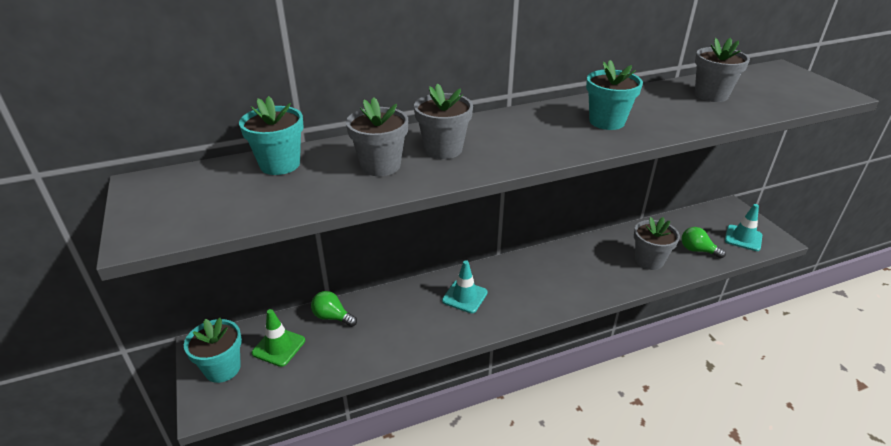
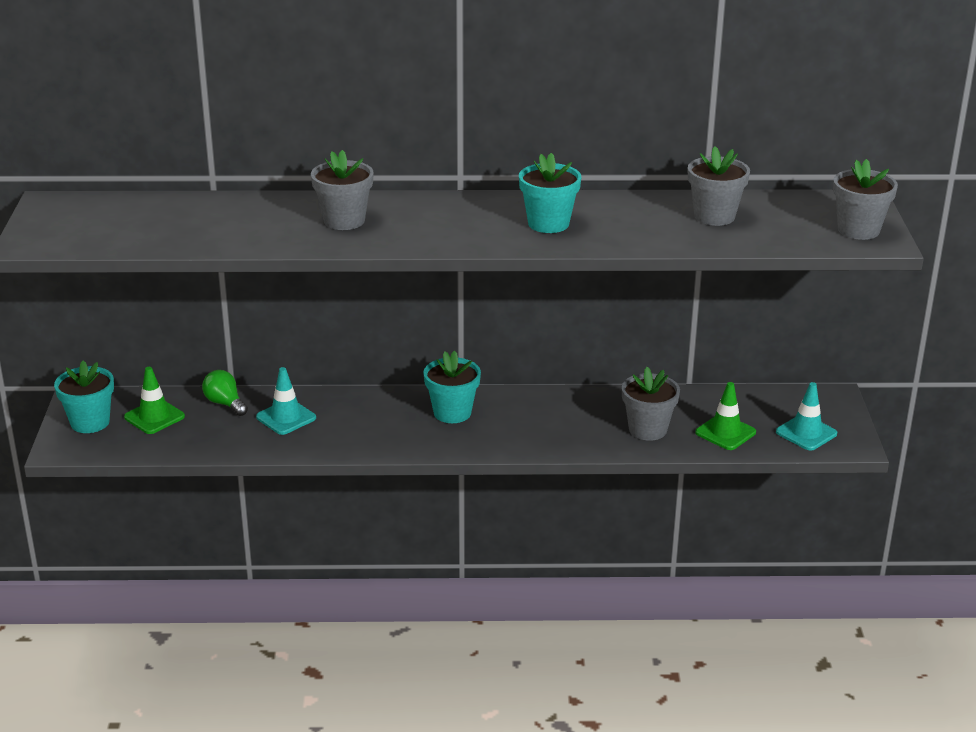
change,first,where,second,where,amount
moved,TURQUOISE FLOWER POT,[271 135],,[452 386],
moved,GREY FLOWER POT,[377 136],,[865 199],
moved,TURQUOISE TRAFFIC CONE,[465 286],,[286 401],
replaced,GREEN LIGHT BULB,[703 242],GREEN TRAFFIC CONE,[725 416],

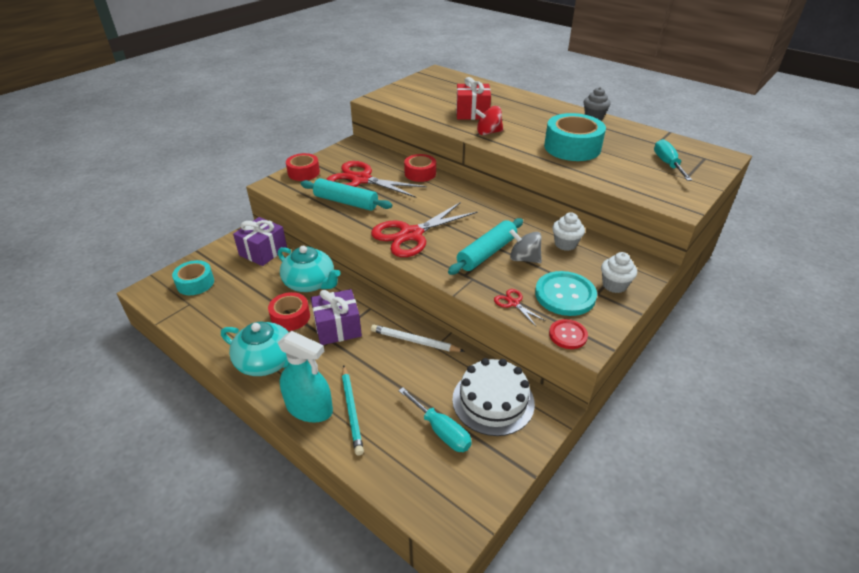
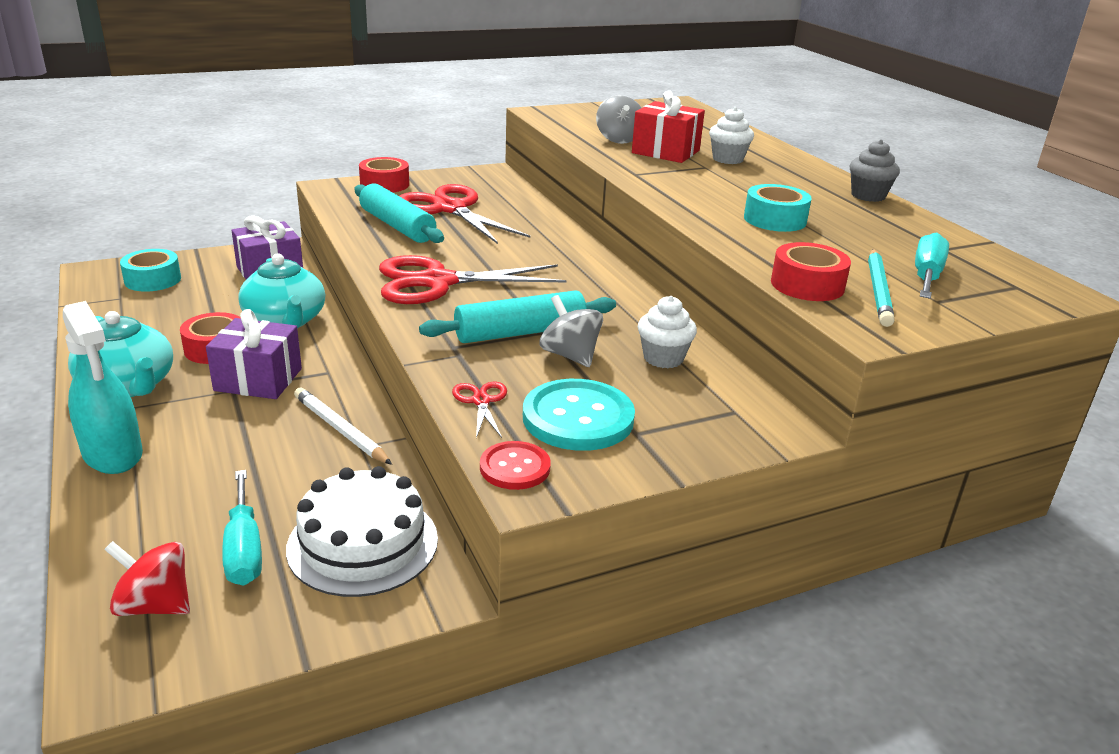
change,first,where,second,where,amount
moved,TURQUOISE PENCIL,[353 410],,[881 288],
moved,RED TAPE,[420 168],,[811 271],
moved,RED SPINNING TOP,[489 120],,[147 578],
resized,TURQUOISE TAPE,[575 137],,[778 208],x0.61
moved,WHITE CUPCAKE,[619 272],,[731 135],
added,,,GREY SPINNING TOP,[618 119],

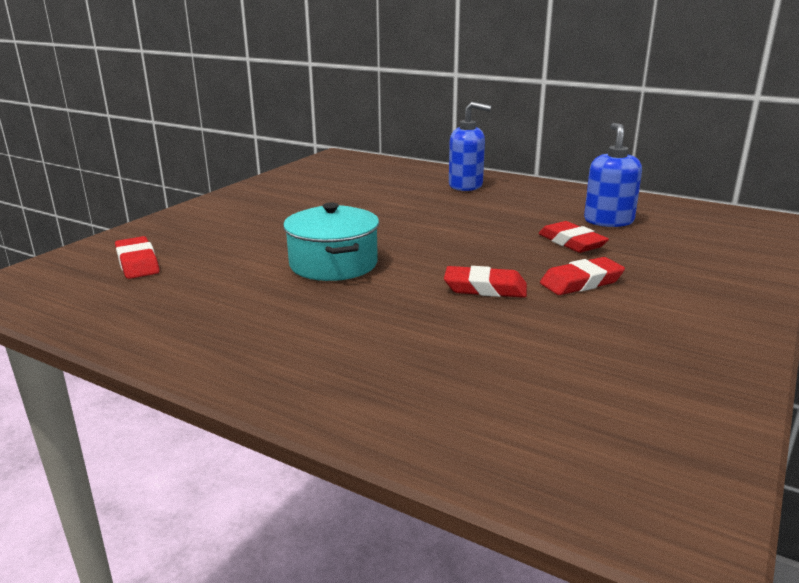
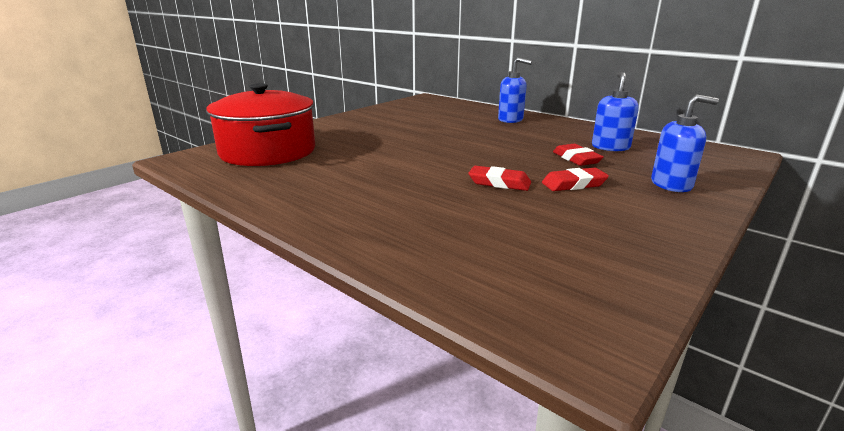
change,first,where,second,where,amount
replaced,RED ERASER,[137 257],RED POT,[260 124],
removed,TURQUOISE POT,[331 241],,,
added,,,BLUE SOAP DISPENSER,[685 143],

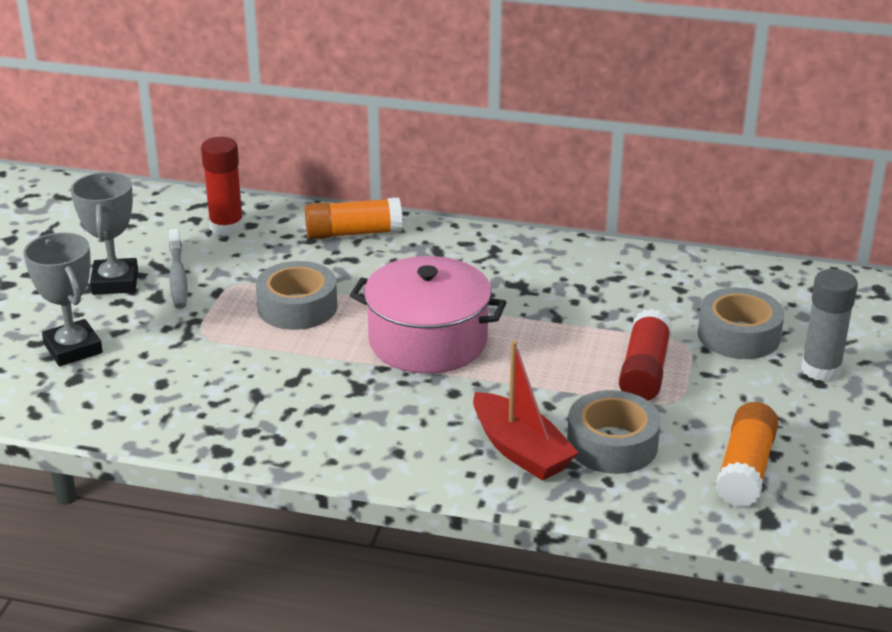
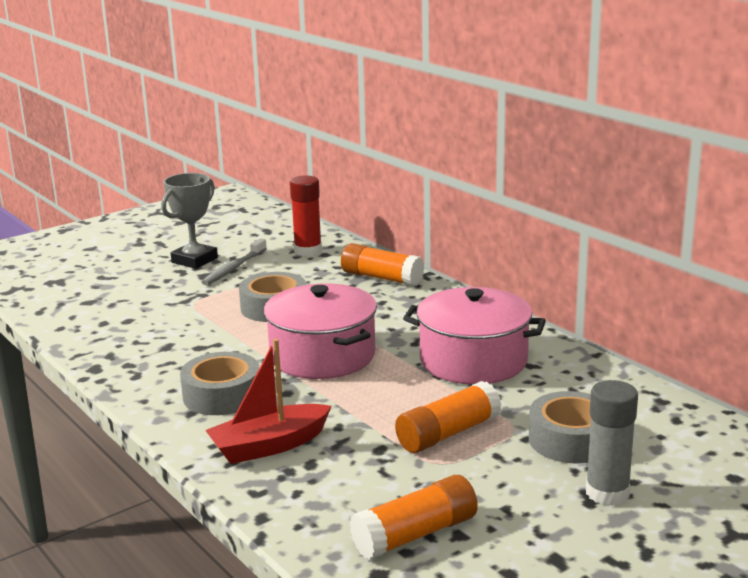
change,first,where,second,where,amount
removed,GREY TROPHY,[63 299],,,
turned,RED BOAT,[526 410],,[268 401],60 degrees clockwise
moved,GREY TAPE,[614 432],,[219 383],
recoloured,RED GLUE STICK,[645 355],ORANGE GLUE STICK,[448 417],
added,,,PINK POT,[474 336],

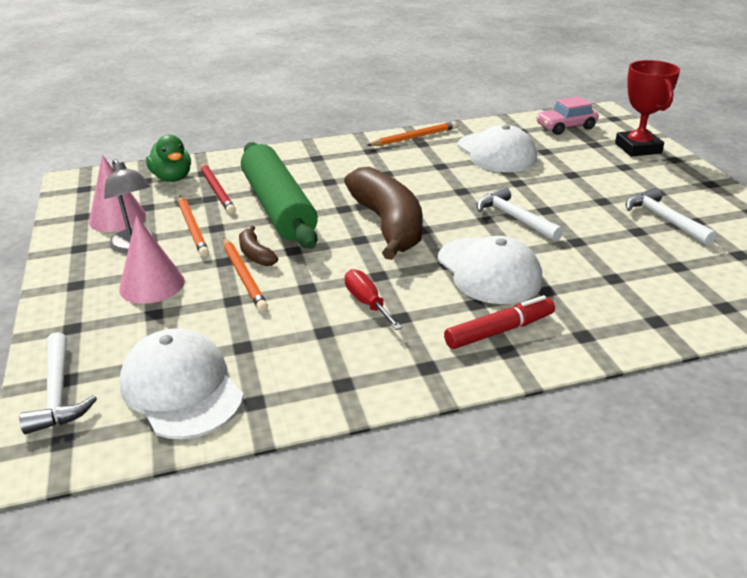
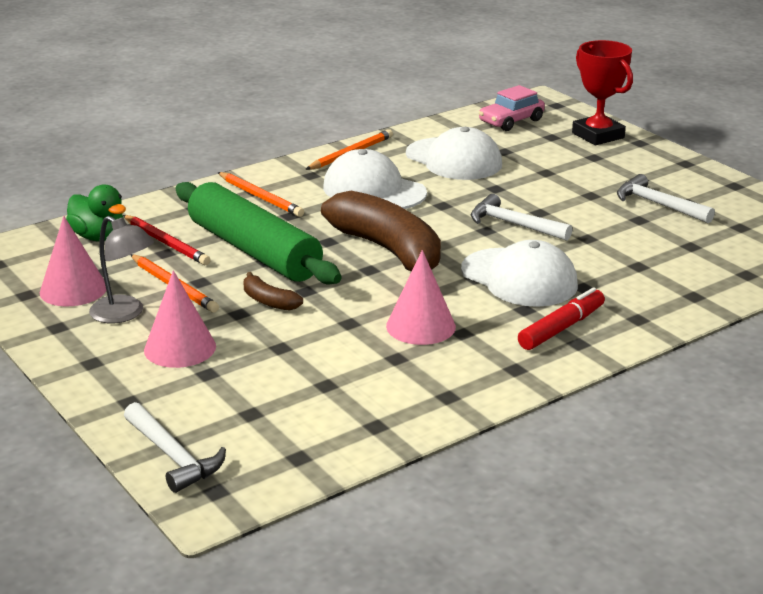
change,first,where,second,where,amount
moved,WHITE CAP,[182 383],,[375 179],
moved,ORANGE PENCIL,[245 275],,[261 194],
replaced,RED SCREWDRIVER,[373 299],PINK CONE,[421 297],

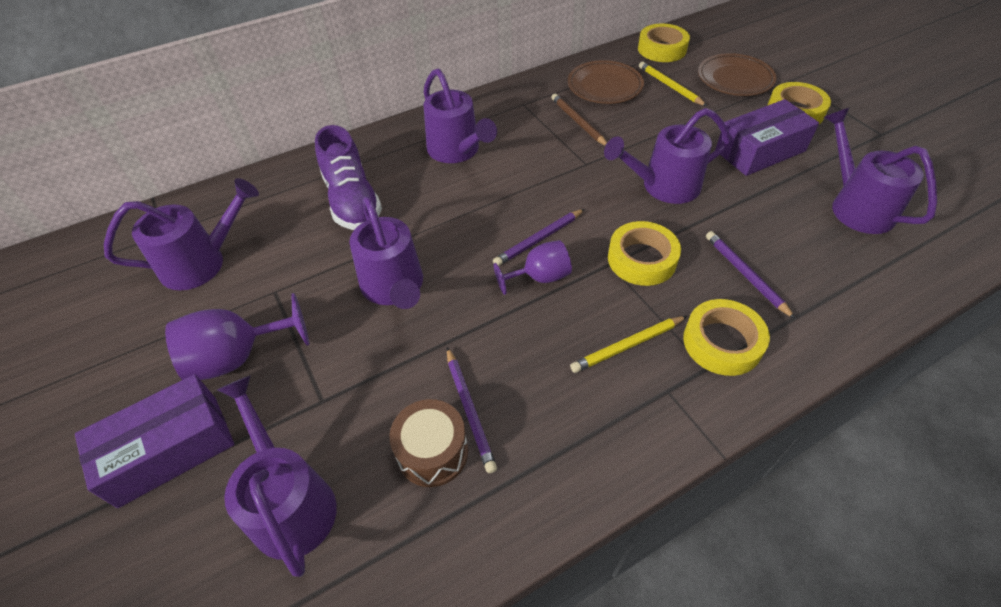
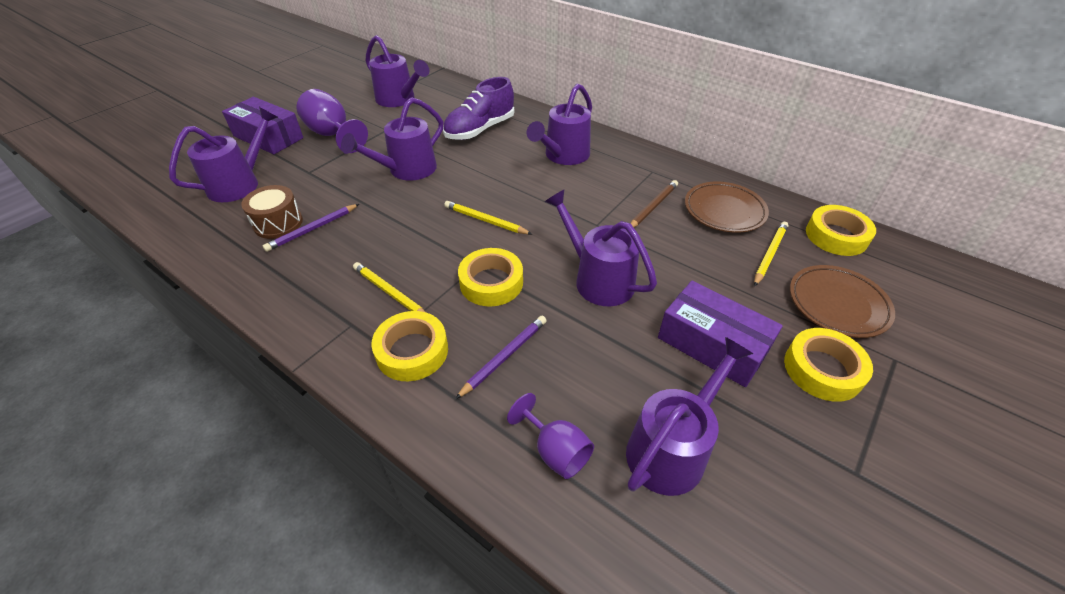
change,first,where,second,where,amount
recoloured,PURPLE PENCIL,[538 237],YELLOW PENCIL,[488 217],
moved,PURPLE GOBLET,[533 267],,[550 436],

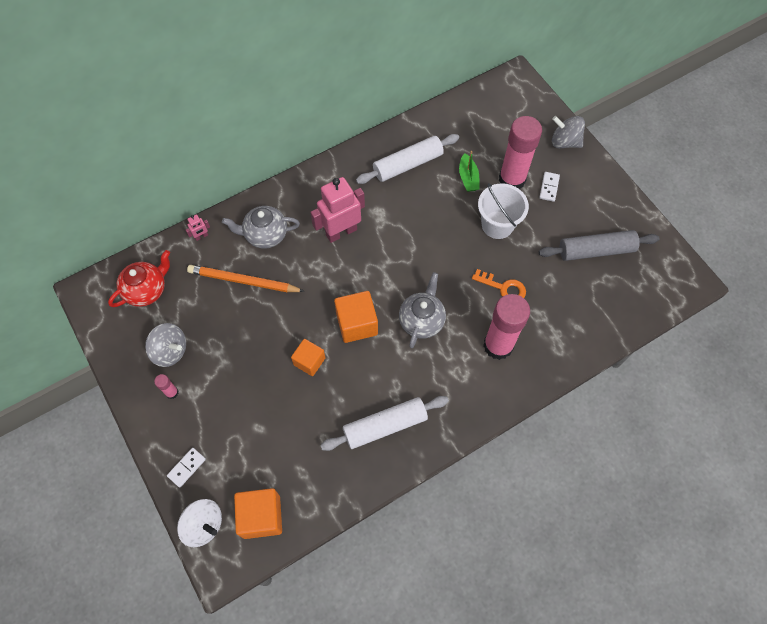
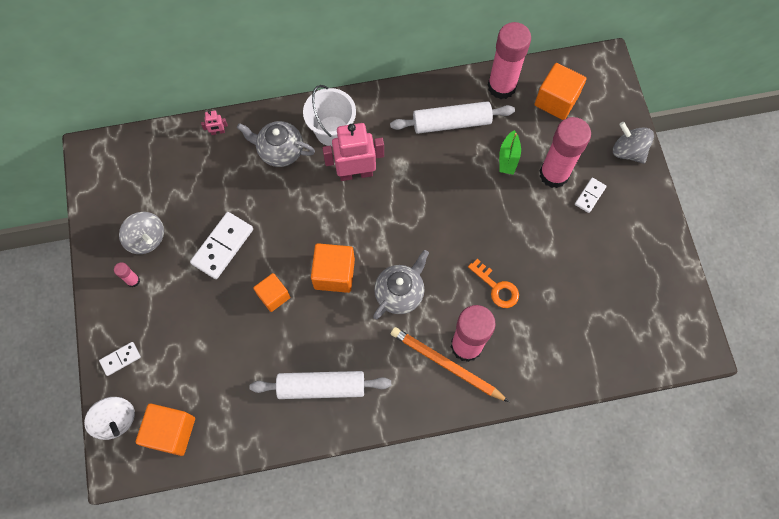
change,first,where,second,where,amount
removed,RED TEAPOT,[139 278],,,
moved,ORANGE PENCIL,[246 279],,[450 364],
moved,WHITE BUCKET,[503 211],,[329 115],
removed,GREY ROLLING PIN,[599 245],,,
added,,,WHITE DOMINO,[221 245],
added,,,PINK GLUE STICK,[509 60],
added,,,ORANGE CUBE,[561 91],

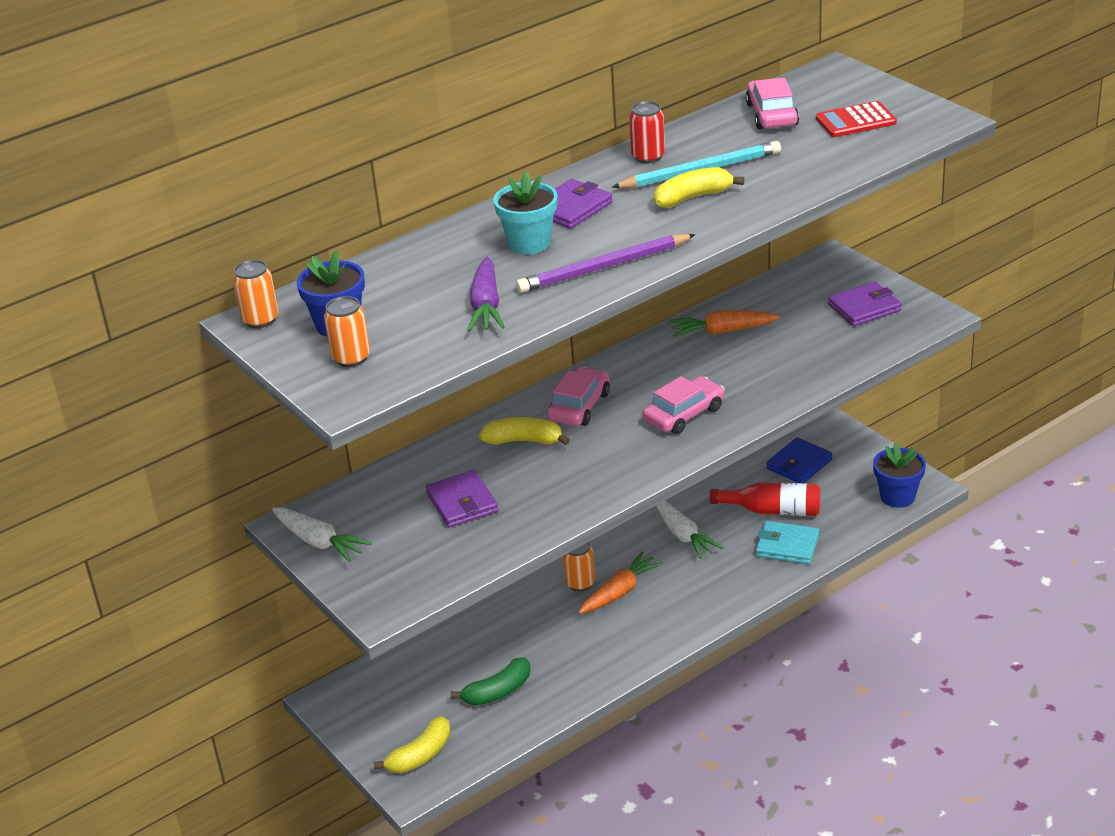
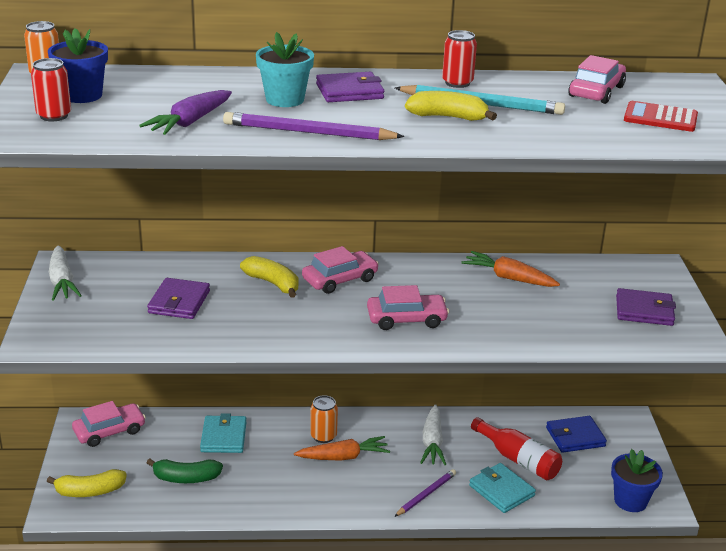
change,first,where,second,where,amount
recoloured,ORANGE CAN,[347 331],RED CAN,[51 89],
added,,,PINK CAR,[109 424],
added,,,TURQUOISE WALLET,[223 433],
added,,,PURPLE PENCIL,[425 493],

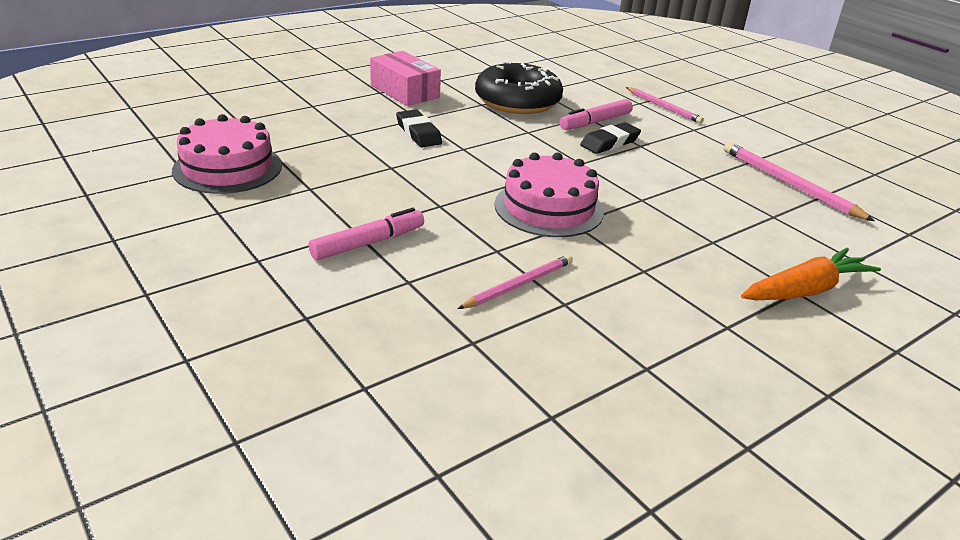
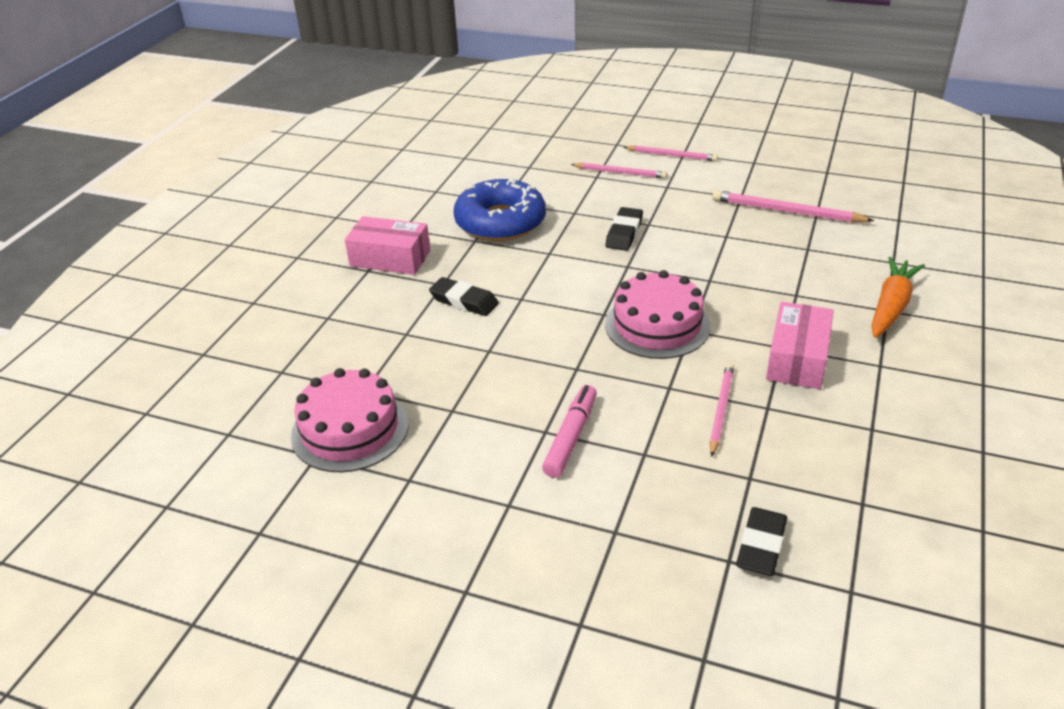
change,first,where,second,where,amount
recoloured,BLACK DONUT,[519 87],BLUE DONUT,[500 210],
removed,PINK MARKER,[596 114],,,
added,,,PINK PENCIL,[671 153],
added,,,BLACK ERASER,[761 541],
added,,,PINK BOX,[800 345],

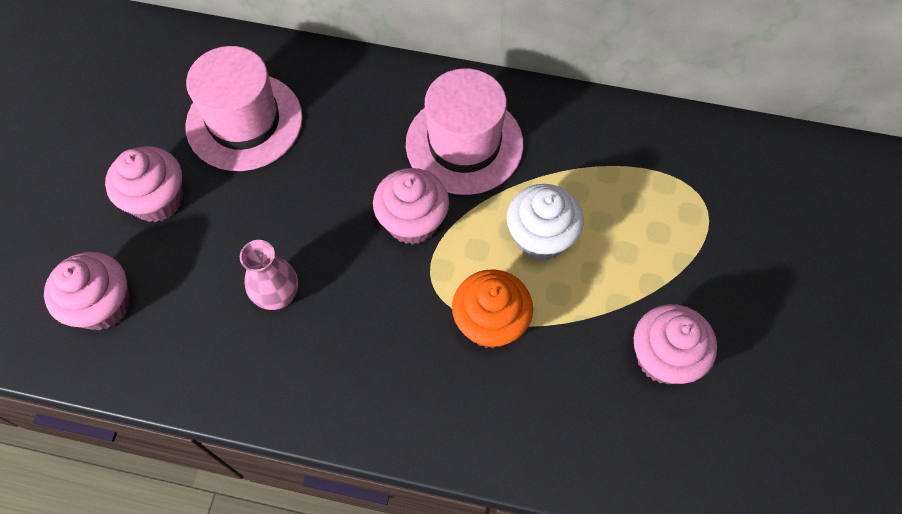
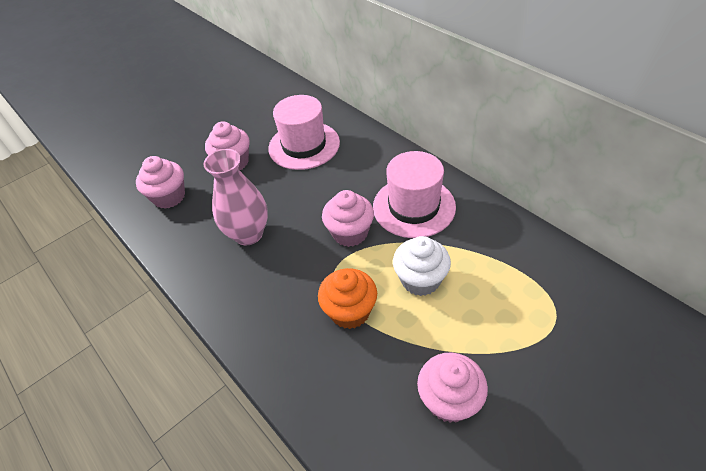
change,first,where,second,where,amount
resized,PINK VASE,[269 275],,[235 197],x1.56

